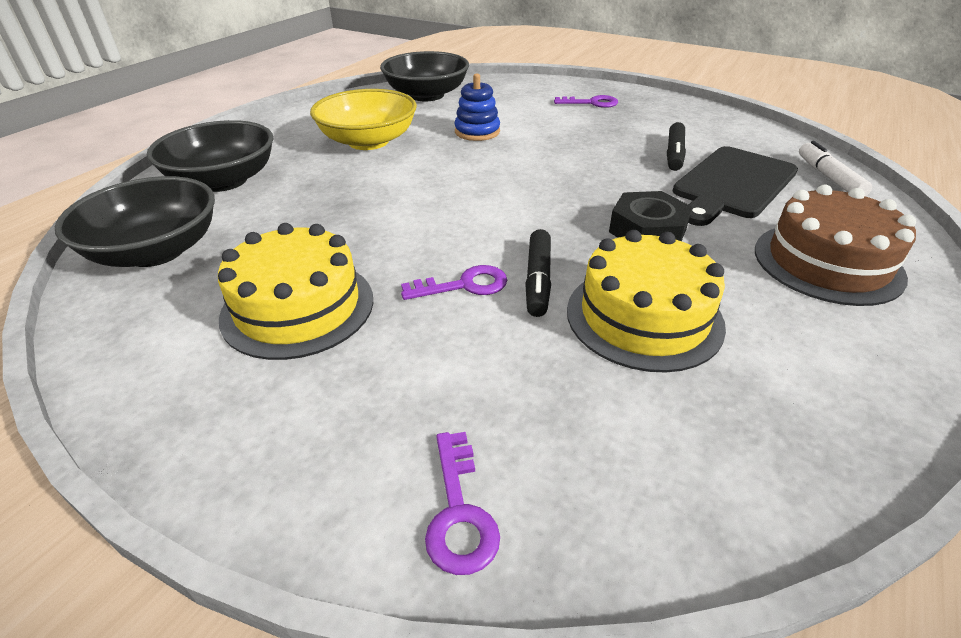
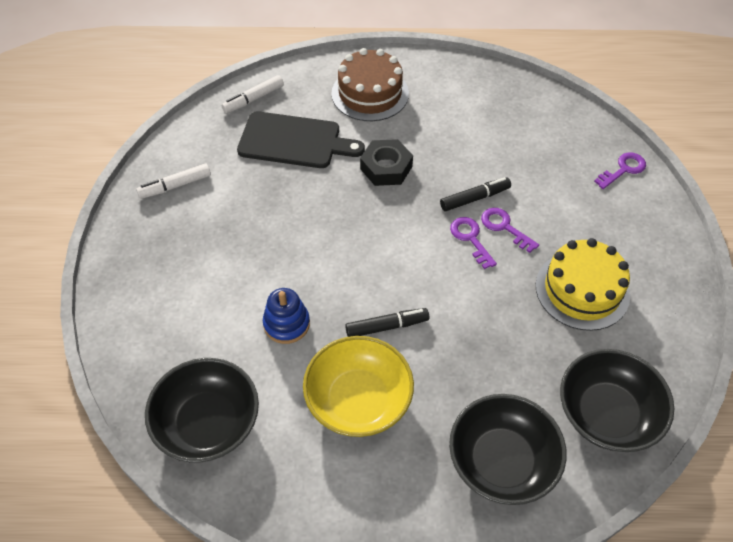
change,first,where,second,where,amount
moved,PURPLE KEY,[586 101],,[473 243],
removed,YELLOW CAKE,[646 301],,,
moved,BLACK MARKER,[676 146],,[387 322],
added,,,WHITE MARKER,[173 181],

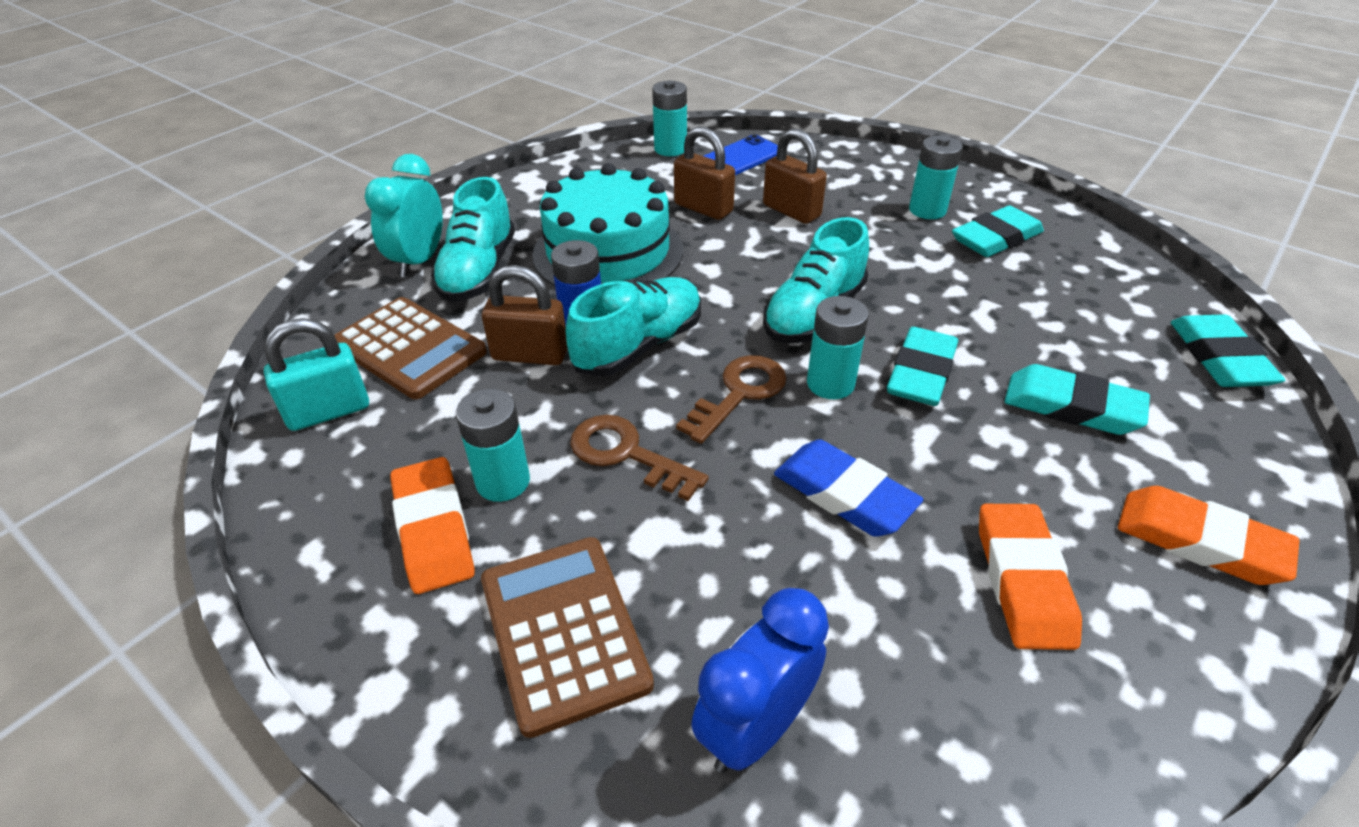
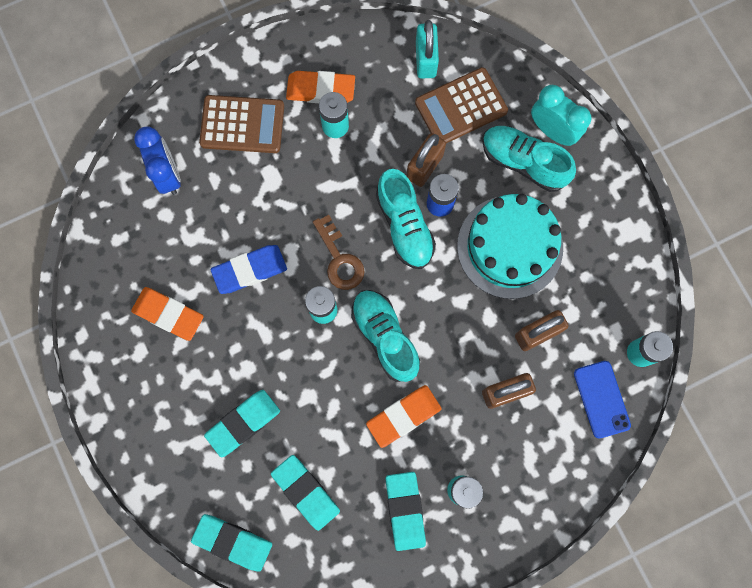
change,first,where,second,where,amount
removed,BROWN KEY,[639 458],,,
moved,TURQUOISE ERASER,[922 366],,[305 493],
moved,ORANGE ERASER,[1209 535],,[404 416],

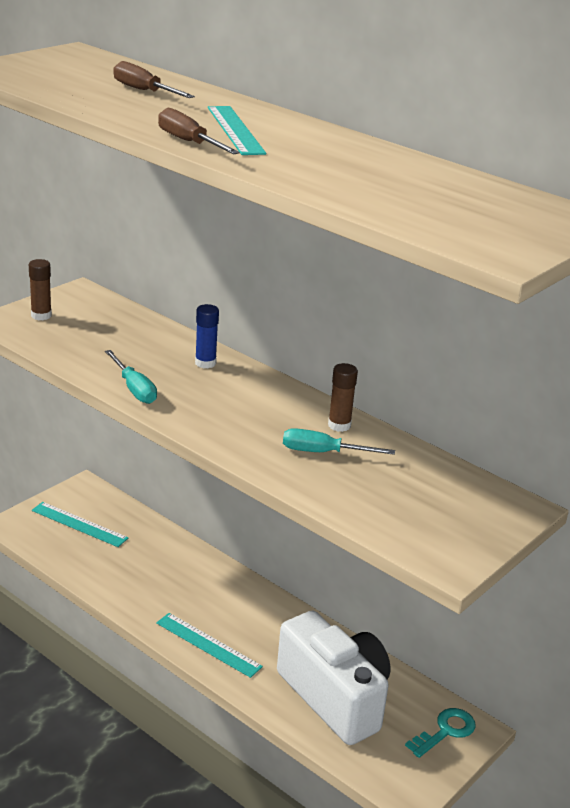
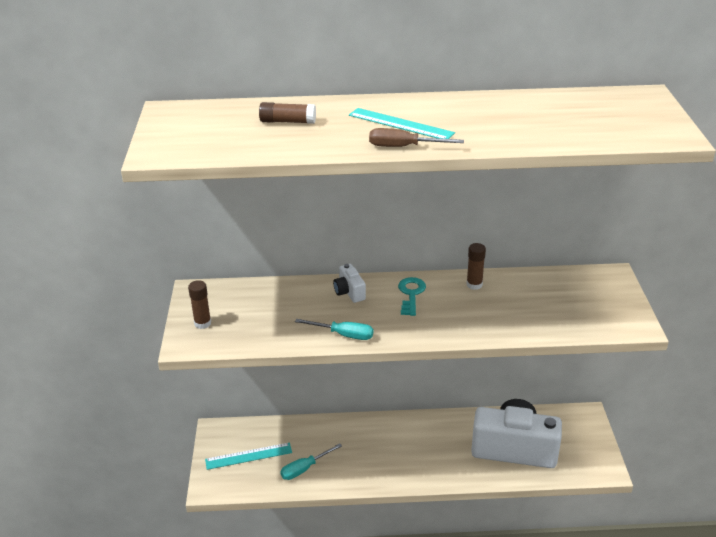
change,first,where,second,where,amount
replaced,BROWN SCREWDRIVER,[154 79],BROWN GLUE STICK,[287 113],
removed,TURQUOISE RULER,[209 645],,,
replaced,BLUE GLUE STICK,[207 336],WHITE CAMERA,[349 283],
moved,TURQUOISE SCREWDRIVER,[339 441],,[311 461],
moved,TURQUOISE KEY,[440 733],,[412 296],

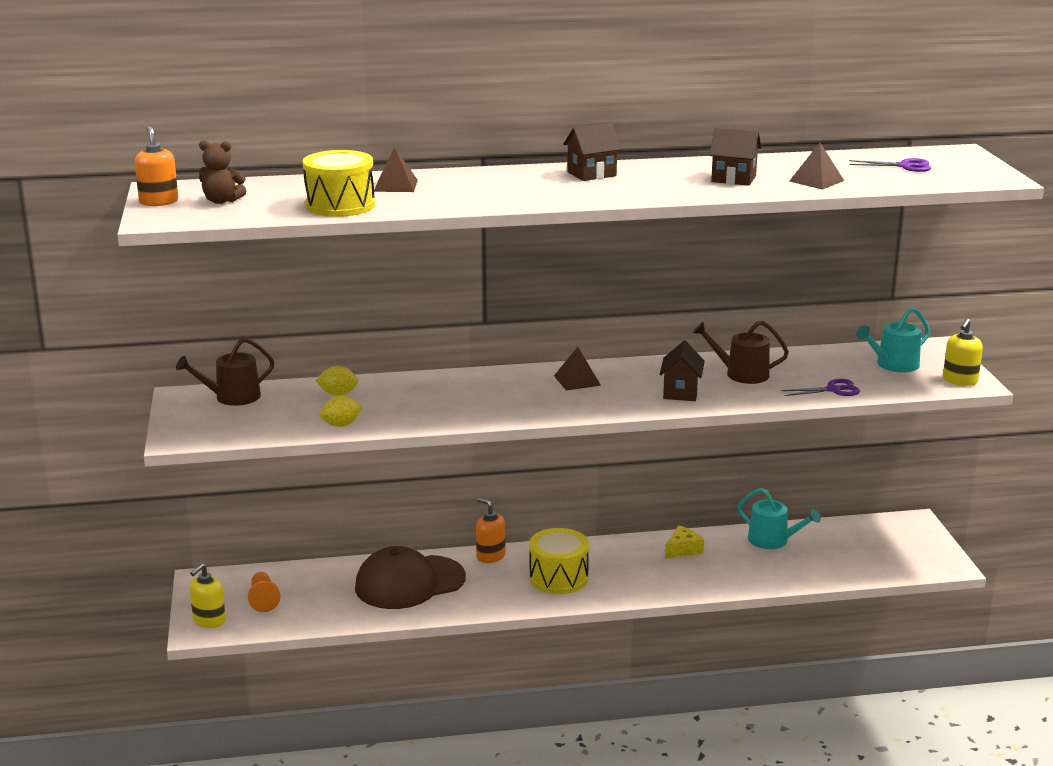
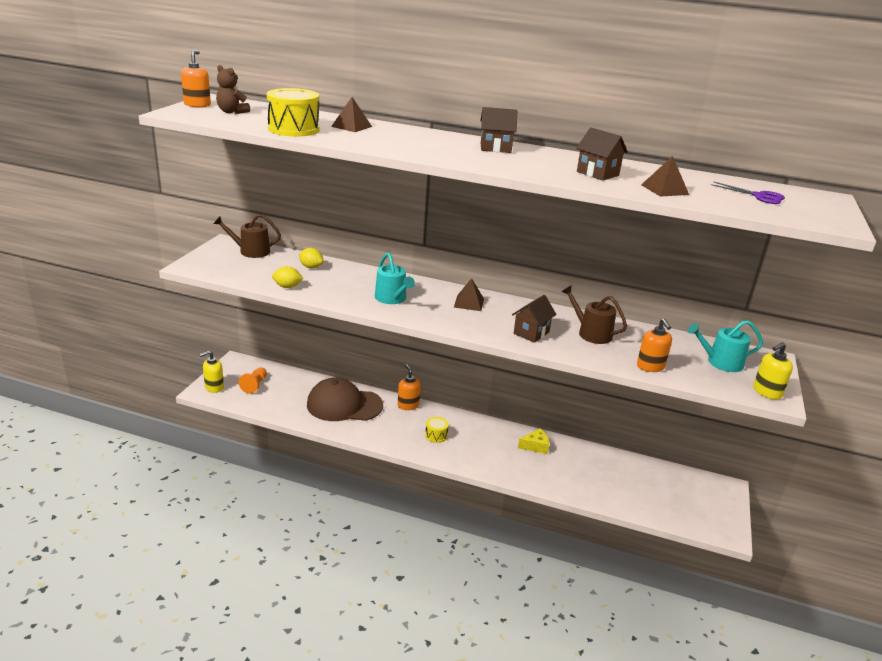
change,first,where,second,where,amount
resized,YELLOW DRUM,[559 561],,[437 430],x0.53
moved,TURQUOISE WATERING CAN,[779 518],,[395 278],
replaced,PURPLE SCISSORS,[821 387],ORANGE SOAP DISPENSER,[654 345],

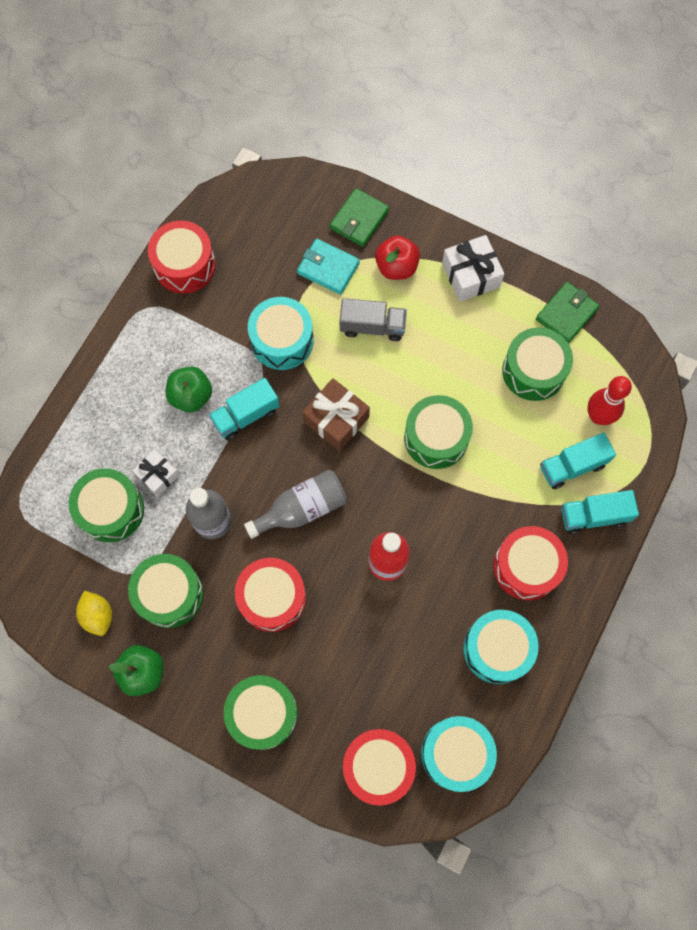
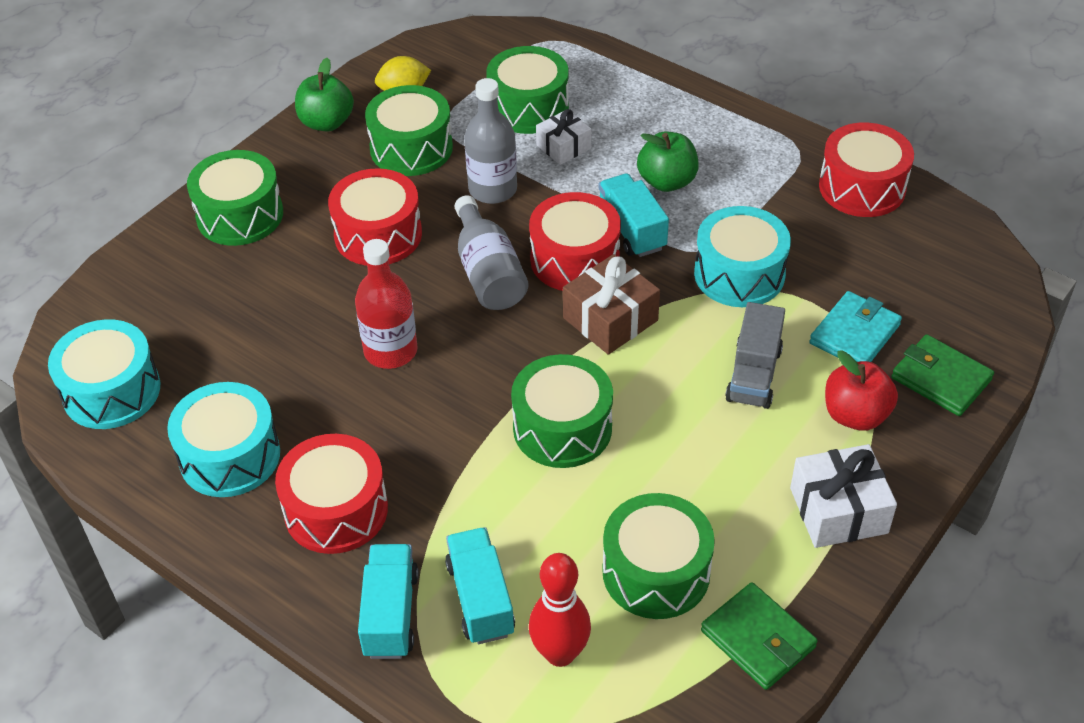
change,first,where,second,where,amount
moved,RED DRUM,[379 767],,[575 241],

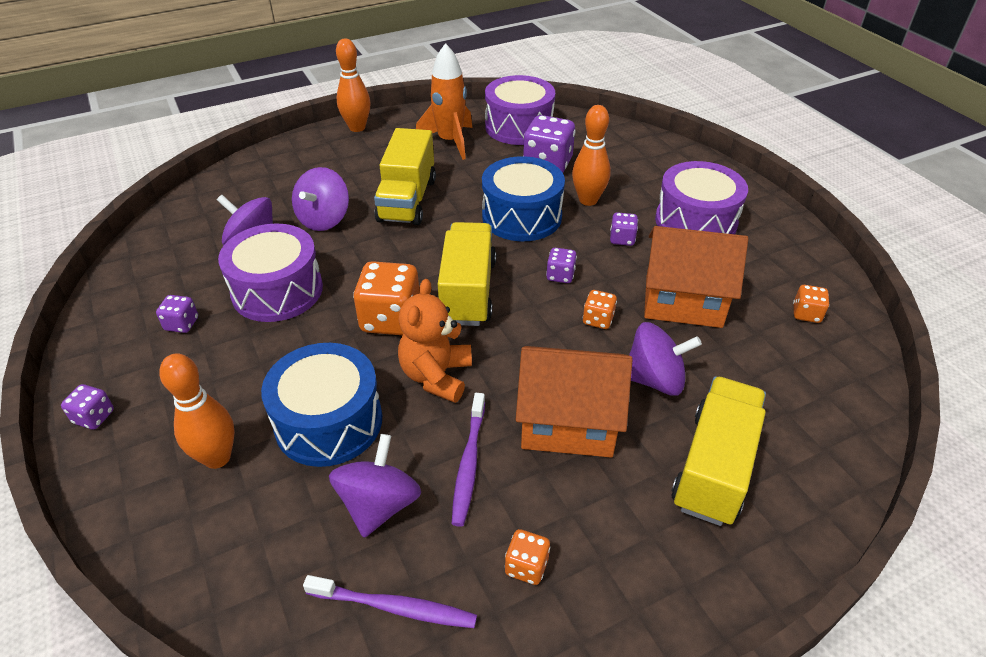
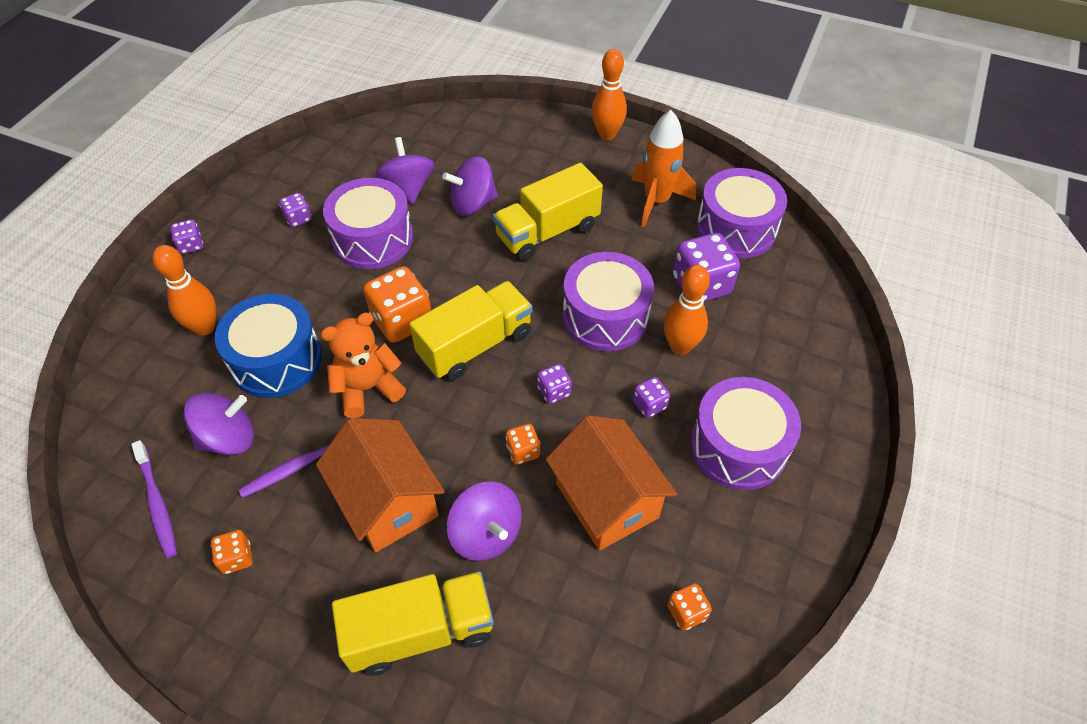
change,first,where,second,where,amount
recoloured,BLUE DRUM,[523 198],PURPLE DRUM,[608 301],

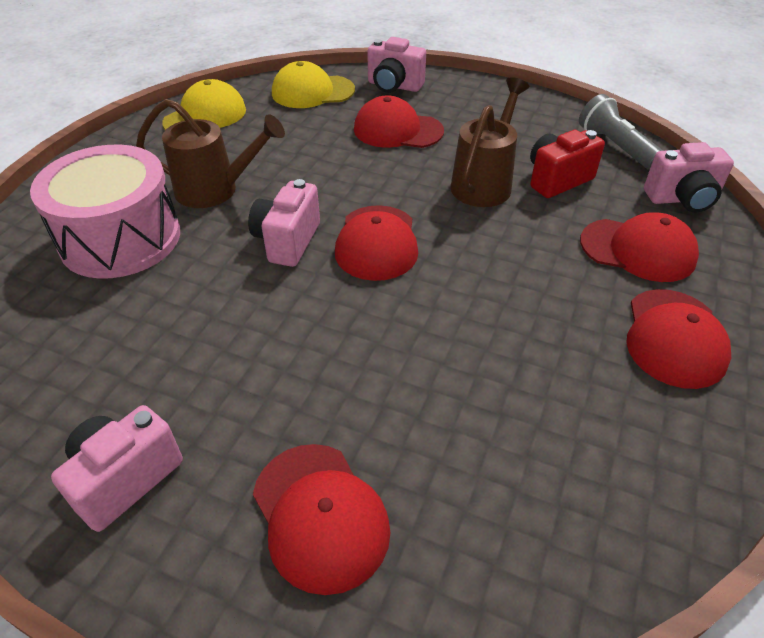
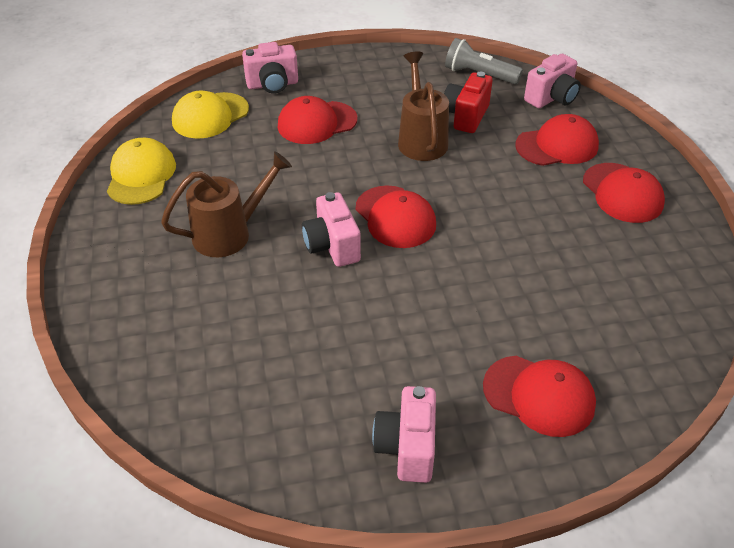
change,first,where,second,where,amount
removed,PINK DRUM,[105 212],,,

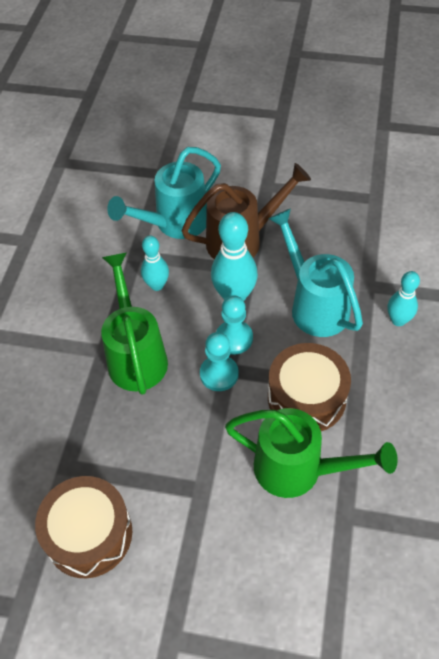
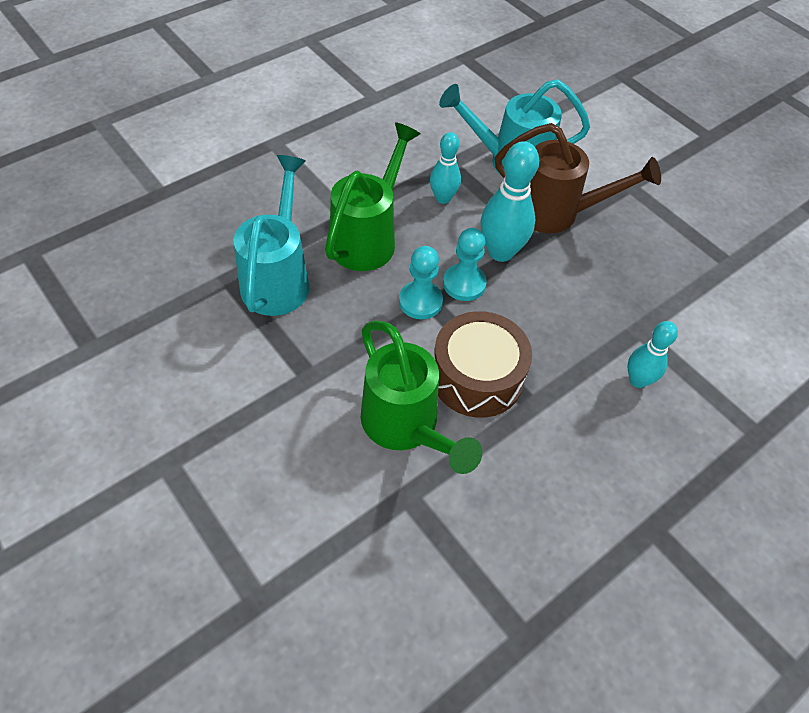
change,first,where,second,where,amount
removed,BROWN DRUM,[83 527],,,
moved,TURQUOISE WATERING CAN,[316 272],,[271 235],

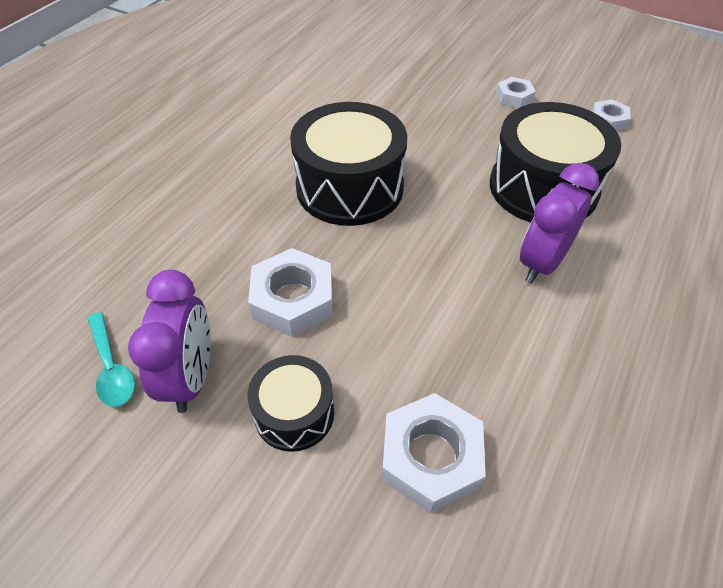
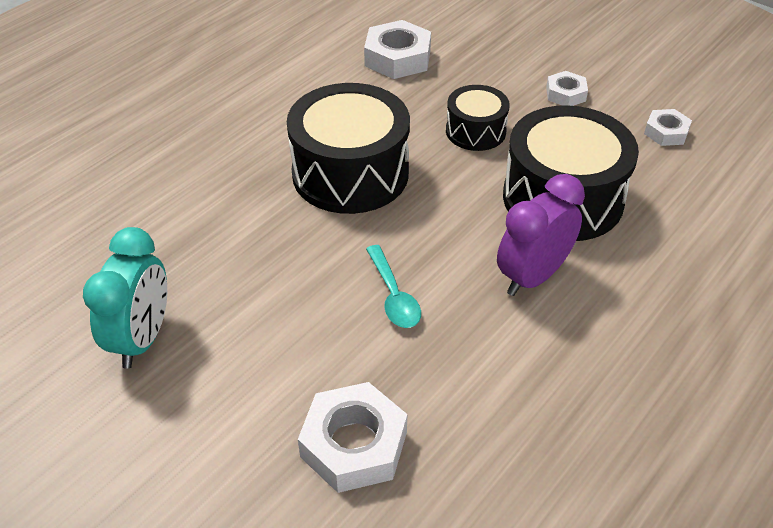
change,first,where,second,where,amount
moved,TURQUOISE SPOON,[111 359],,[393 286],
recoloured,PURPLE CLOCK,[169 341],TURQUOISE CLOCK,[125 298],
moved,WHITE NUT,[290 292],,[397 49],
moved,BLACK DRUM,[291 403],,[478 118],

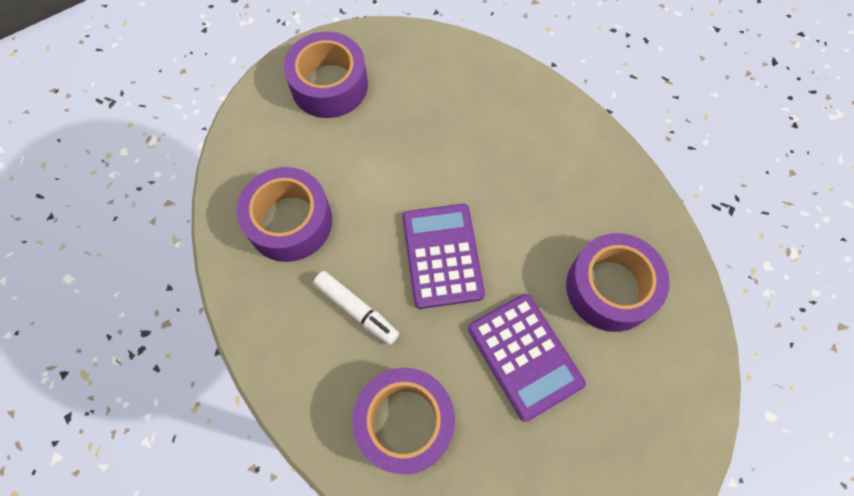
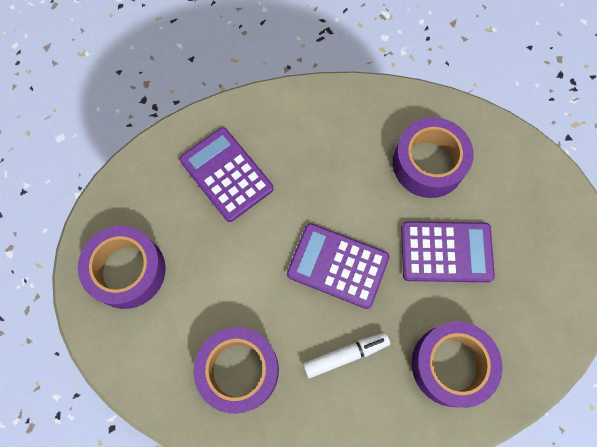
change,first,where,second,where,amount
added,,,PURPLE CALCULATOR,[226 174],

